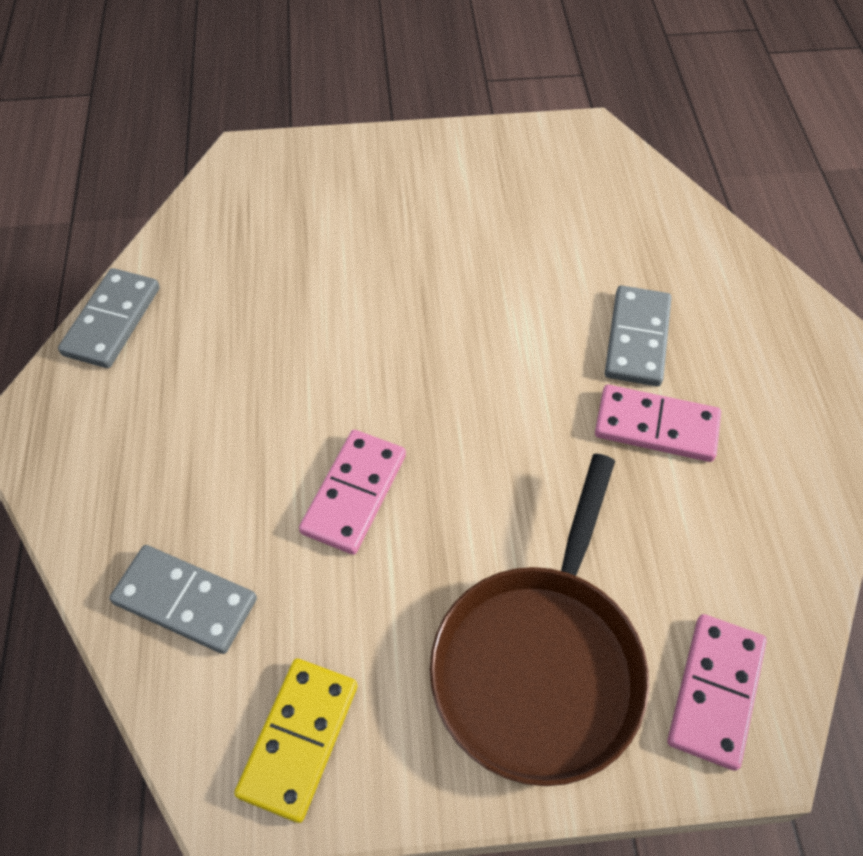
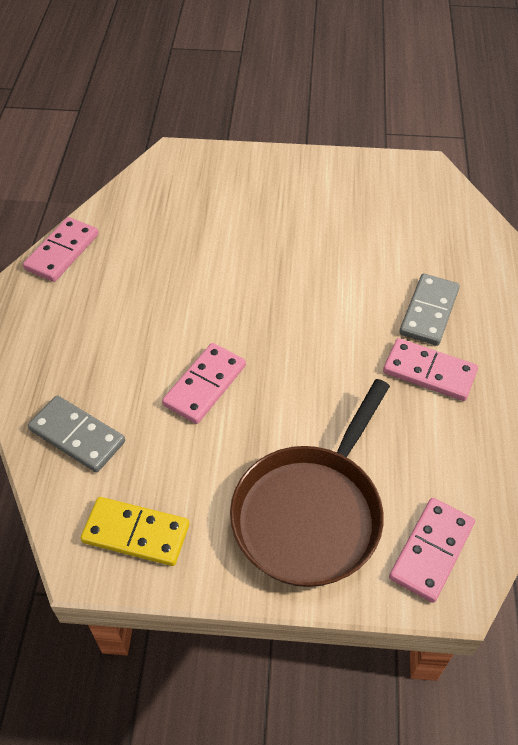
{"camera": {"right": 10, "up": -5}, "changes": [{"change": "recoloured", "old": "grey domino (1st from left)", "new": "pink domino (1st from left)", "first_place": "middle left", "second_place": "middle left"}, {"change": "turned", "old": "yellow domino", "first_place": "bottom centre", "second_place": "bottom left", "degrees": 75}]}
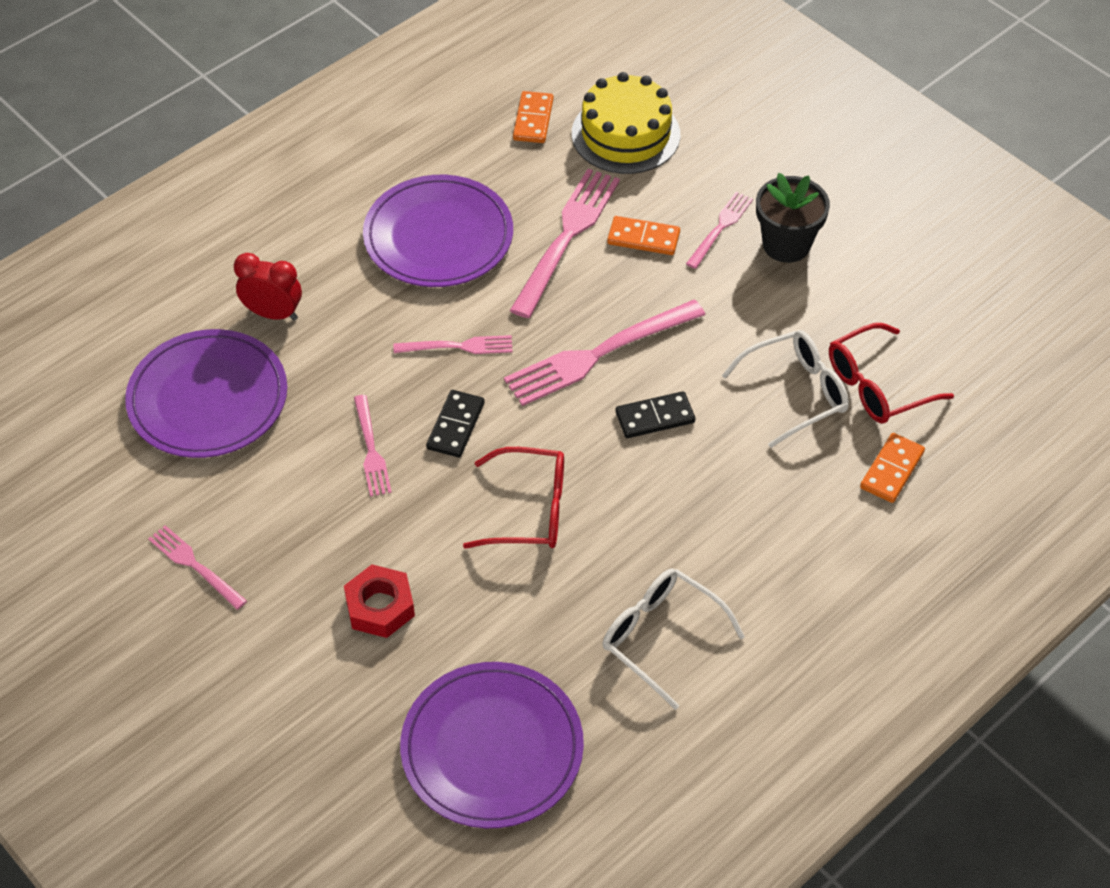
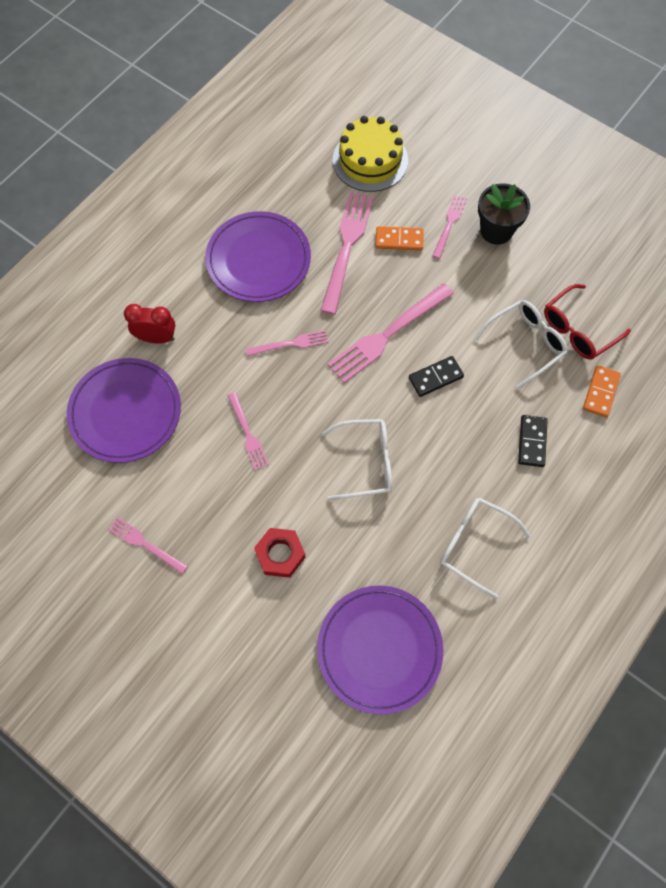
{"camera": {"right": -10, "up": 15}, "changes": [{"change": "removed", "old": "orange domino (1st from left)", "first_place": "top centre"}, {"change": "moved", "old": "black domino (1st from left in the first image)", "new": "black domino (2nd from left)", "first_place": "centre", "second_place": "middle right"}, {"change": "recoloured", "old": "red glasses (1st from left)", "new": "white glasses (1st from left)", "first_place": "centre", "second_place": "centre"}]}
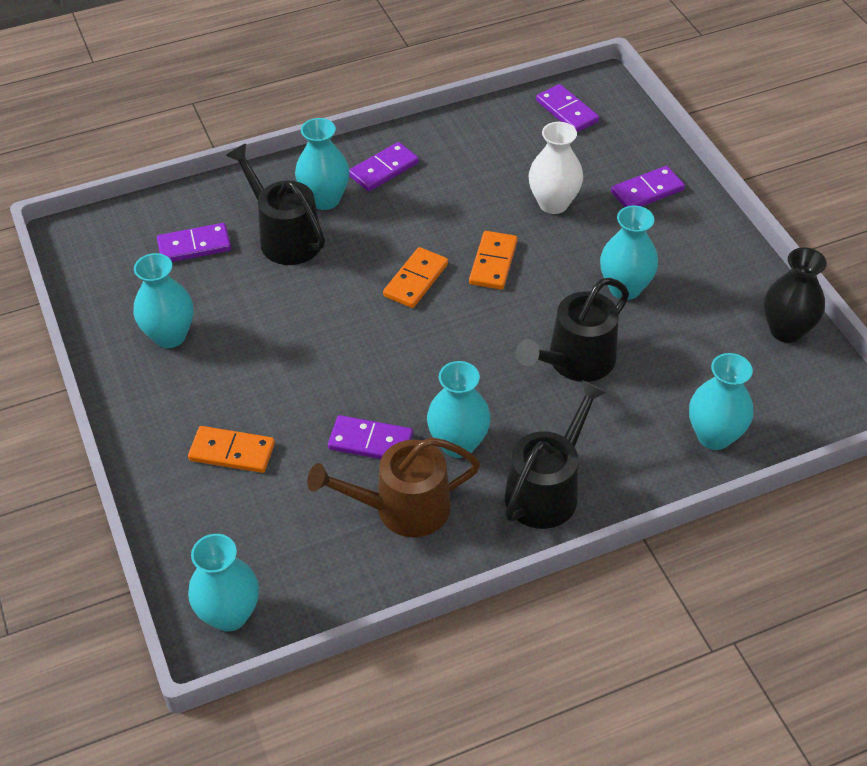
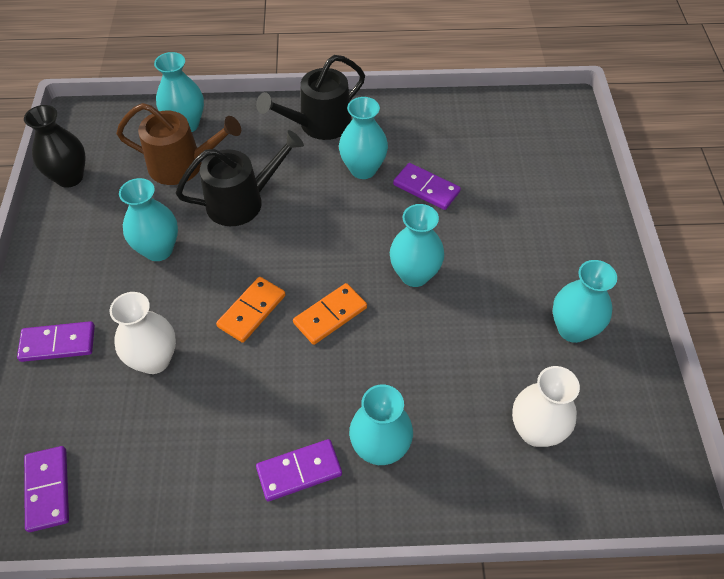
{"camera": {"right": -160, "up": 5}, "changes": [{"change": "removed", "old": "orange domino (1st from left)", "first_place": "middle left"}, {"change": "removed", "old": "black watering can (1st from left)", "first_place": "top left"}, {"change": "moved", "old": "turquoise vase (2nd from left in the first image)", "new": "turquoise vase (5th from left)", "first_place": "bottom left", "second_place": "centre"}, {"change": "moved", "old": "brown watering can", "first_place": "centre", "second_place": "top left"}, {"change": "replaced", "old": "purple domino (1st from left)", "new": "white vase (2nd from left)", "first_place": "top left", "second_place": "bottom right"}]}
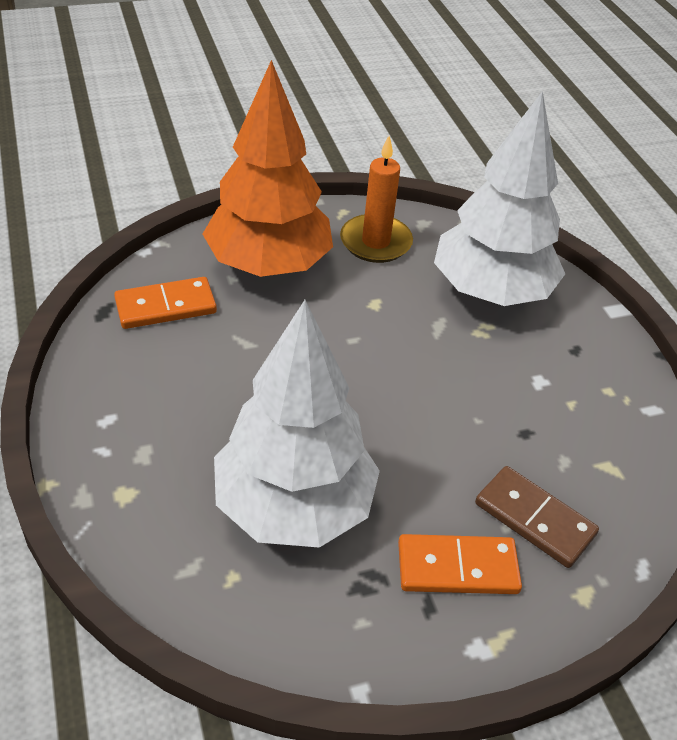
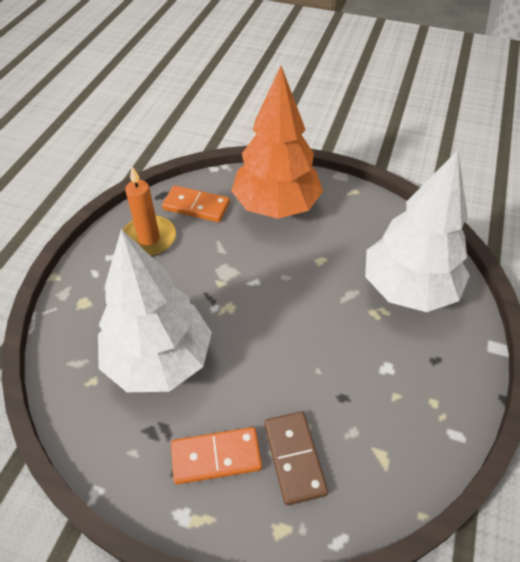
{"camera": {"right": 40, "up": 5}, "changes": [{"change": "moved", "old": "orange candle", "first_place": "top centre", "second_place": "middle left"}, {"change": "turned", "old": "orange domino (2nd from left)", "first_place": "bottom right", "second_place": "bottom centre", "degrees": -45}]}
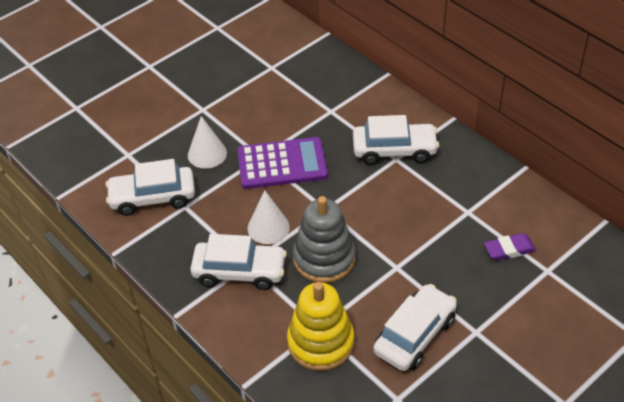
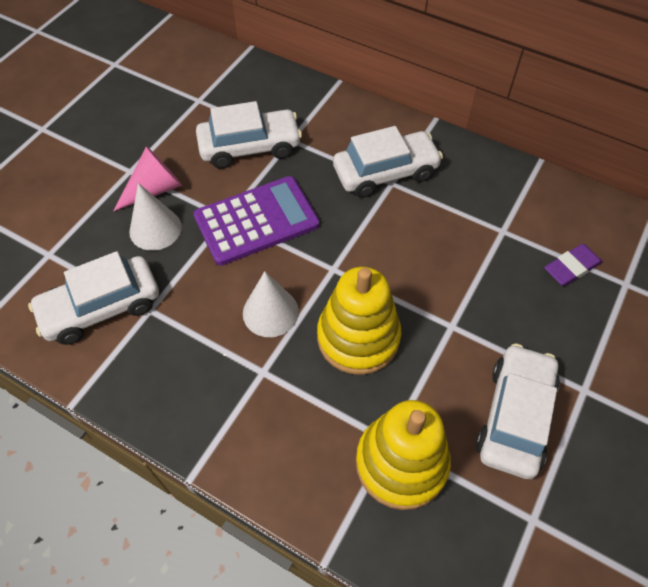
{"camera": {"right": -20, "up": 10}, "changes": [{"change": "added", "new": "pink cone", "second_place": "top left"}, {"change": "moved", "old": "white car (2nd from left)", "first_place": "centre", "second_place": "top centre"}, {"change": "recoloured", "old": "grey stacking toy", "new": "yellow stacking toy (1st from left)", "first_place": "centre", "second_place": "centre"}]}
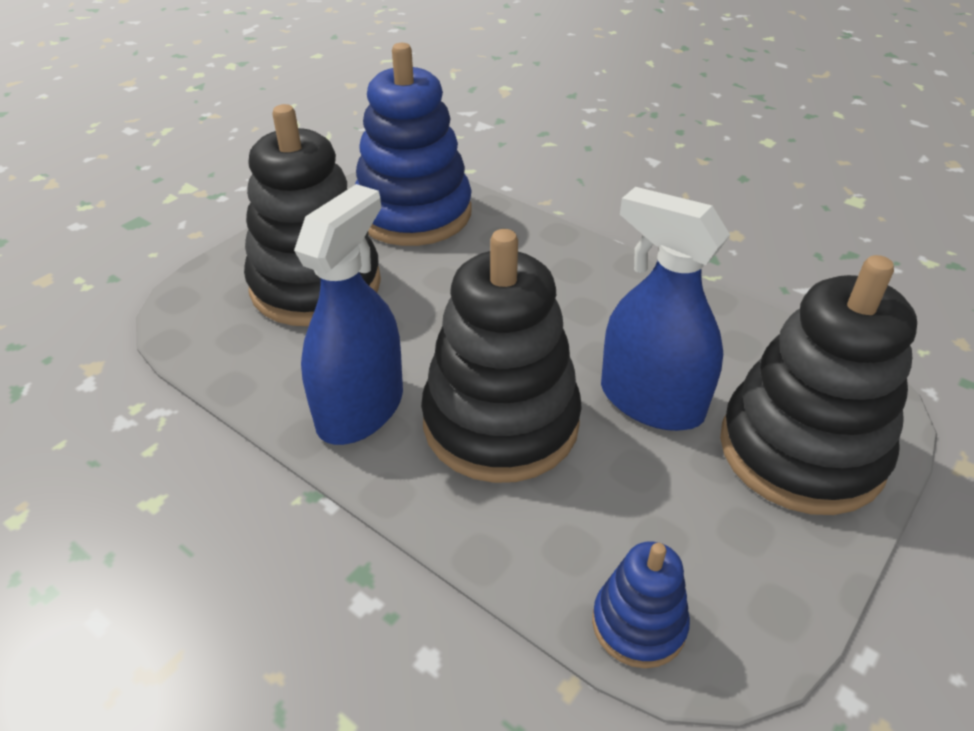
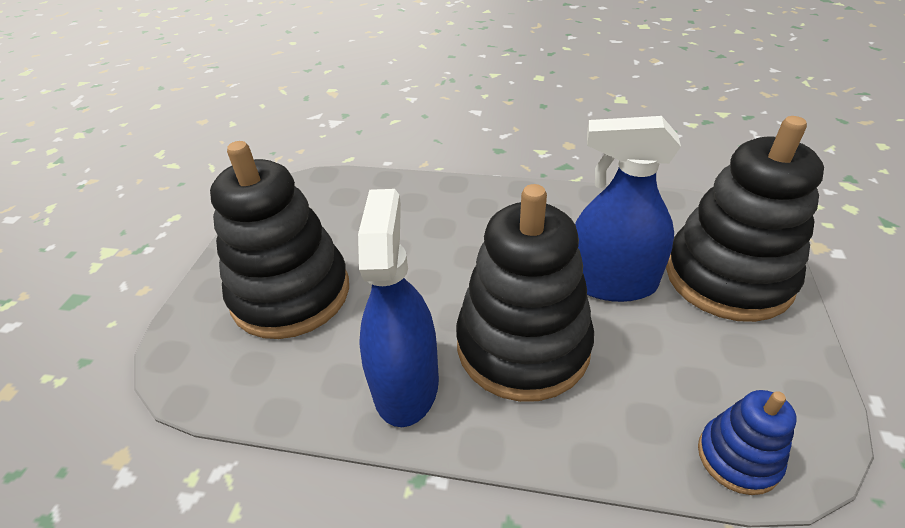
{"camera": {"right": -25, "up": 0}, "changes": [{"change": "removed", "old": "blue stacking toy (1st from left)", "first_place": "top centre"}]}
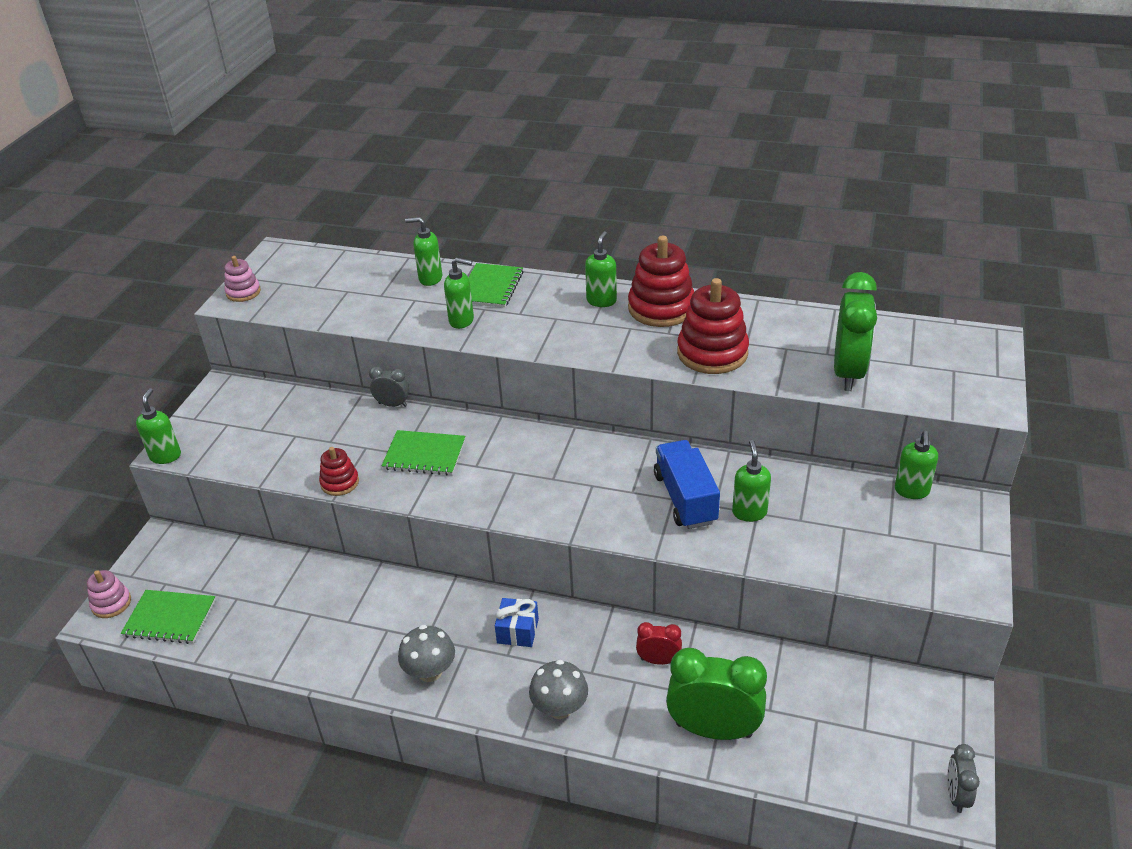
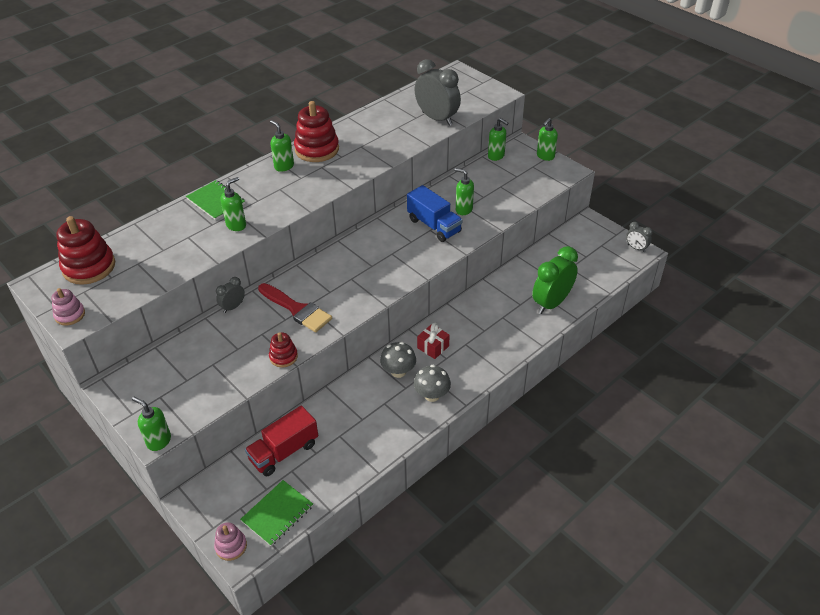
{"camera": {"right": -60, "up": 5}, "changes": [{"change": "removed", "old": "red clock", "first_place": "bottom centre"}, {"change": "added", "new": "red truck", "second_place": "bottom centre"}, {"change": "moved", "old": "green soap dispenser (2nd from left in the first image)", "new": "green soap dispenser (6th from left)", "first_place": "top centre", "second_place": "top right"}, {"change": "moved", "old": "grey mushroom (2nd from left in the first image)", "new": "grey mushroom (1st from left)", "first_place": "bottom centre", "second_place": "centre"}, {"change": "moved", "old": "red stacking toy (3rd from left in the first image)", "new": "red stacking toy (1st from left)", "first_place": "centre", "second_place": "middle left"}, {"change": "replaced", "old": "green notebook (2nd from left)", "new": "red brush", "first_place": "centre", "second_place": "centre"}, {"change": "recoloured", "old": "blue gift", "new": "red gift", "first_place": "bottom centre", "second_place": "centre"}, {"change": "recoloured", "old": "green clock (2nd from left)", "new": "grey clock (2nd from left)", "first_place": "middle right", "second_place": "top centre"}, {"change": "turned", "old": "blue truck", "first_place": "centre", "second_place": "centre", "degrees": -150}]}
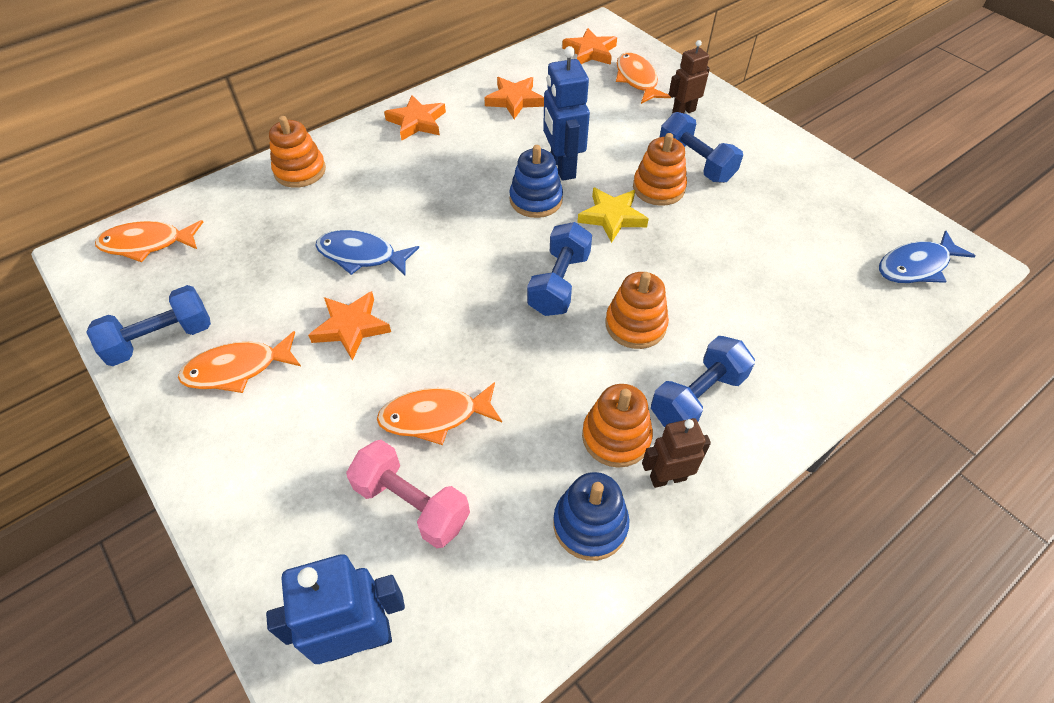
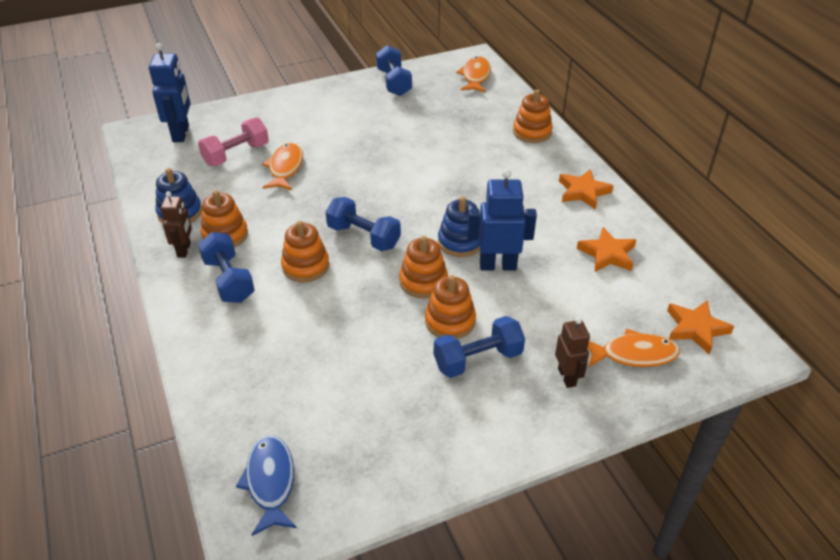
{"camera": {"right": 105, "up": -10}, "changes": [{"change": "removed", "old": "orange fish (2nd from left)", "first_place": "middle left"}, {"change": "removed", "old": "orange star (1st from left)", "first_place": "middle left"}, {"change": "removed", "old": "blue fish (1st from left)", "first_place": "centre"}, {"change": "replaced", "old": "yellow star", "new": "orange stacking toy (3rd from left)", "first_place": "top centre", "second_place": "centre"}]}
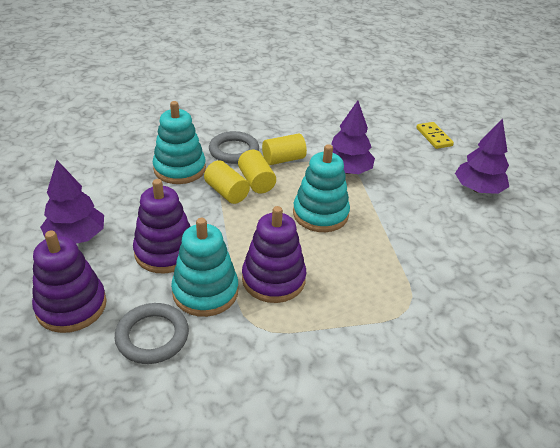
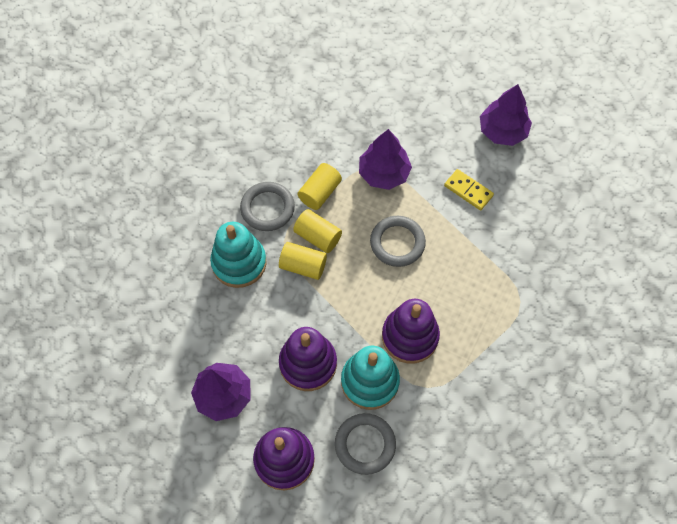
{"camera": {"right": -30, "up": 25}, "changes": [{"change": "moved", "old": "yellow domino", "first_place": "top right", "second_place": "middle right"}, {"change": "replaced", "old": "turquoise stacking toy (3rd from left)", "new": "grey ring (3rd from left)", "first_place": "centre", "second_place": "centre"}]}
